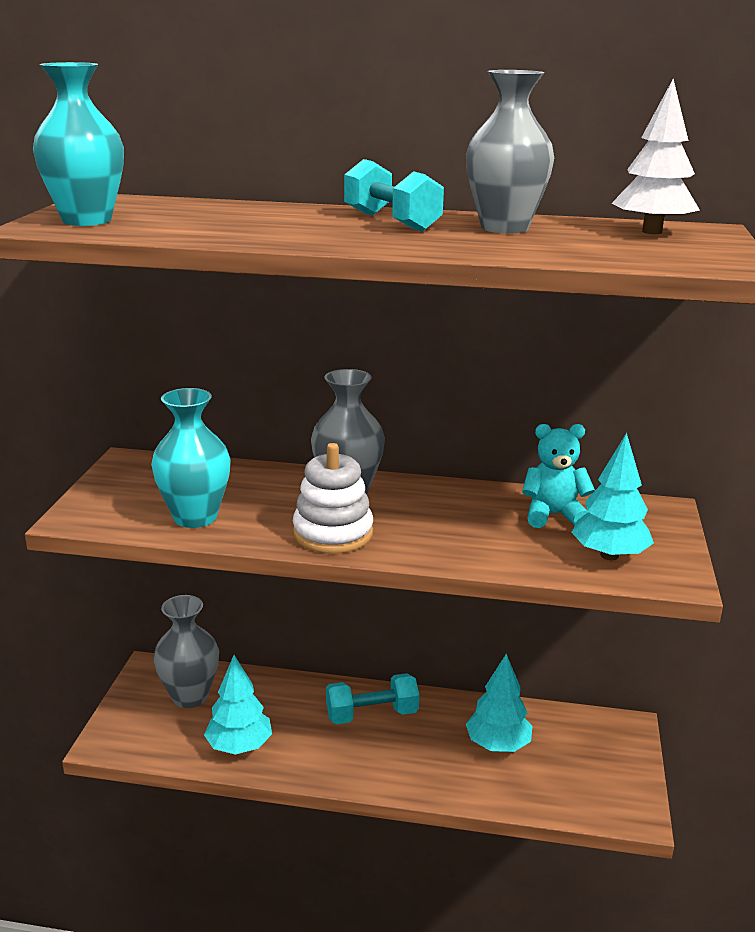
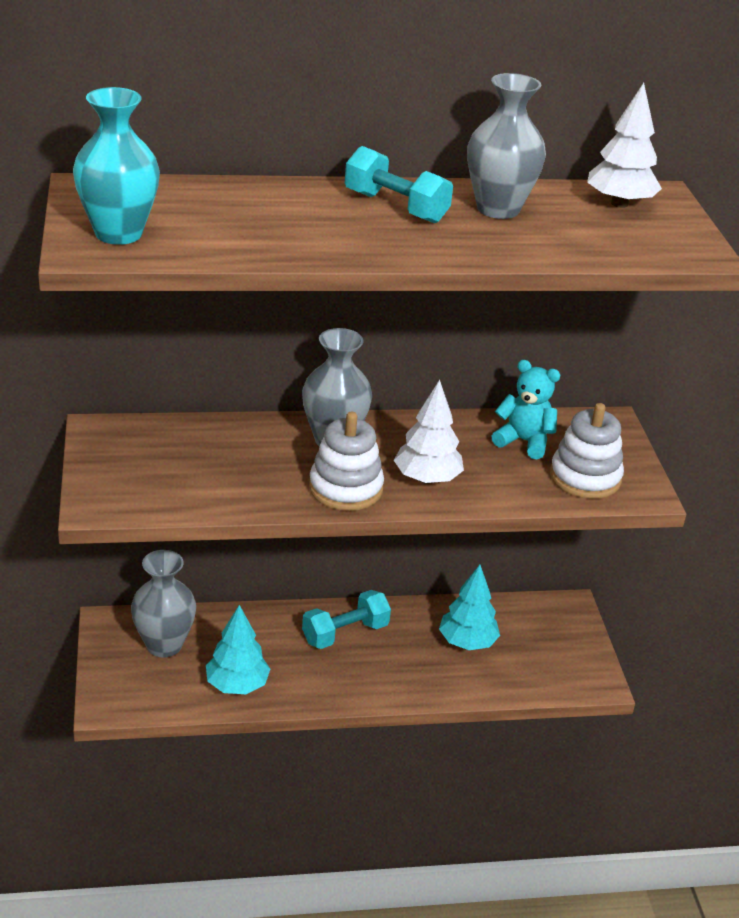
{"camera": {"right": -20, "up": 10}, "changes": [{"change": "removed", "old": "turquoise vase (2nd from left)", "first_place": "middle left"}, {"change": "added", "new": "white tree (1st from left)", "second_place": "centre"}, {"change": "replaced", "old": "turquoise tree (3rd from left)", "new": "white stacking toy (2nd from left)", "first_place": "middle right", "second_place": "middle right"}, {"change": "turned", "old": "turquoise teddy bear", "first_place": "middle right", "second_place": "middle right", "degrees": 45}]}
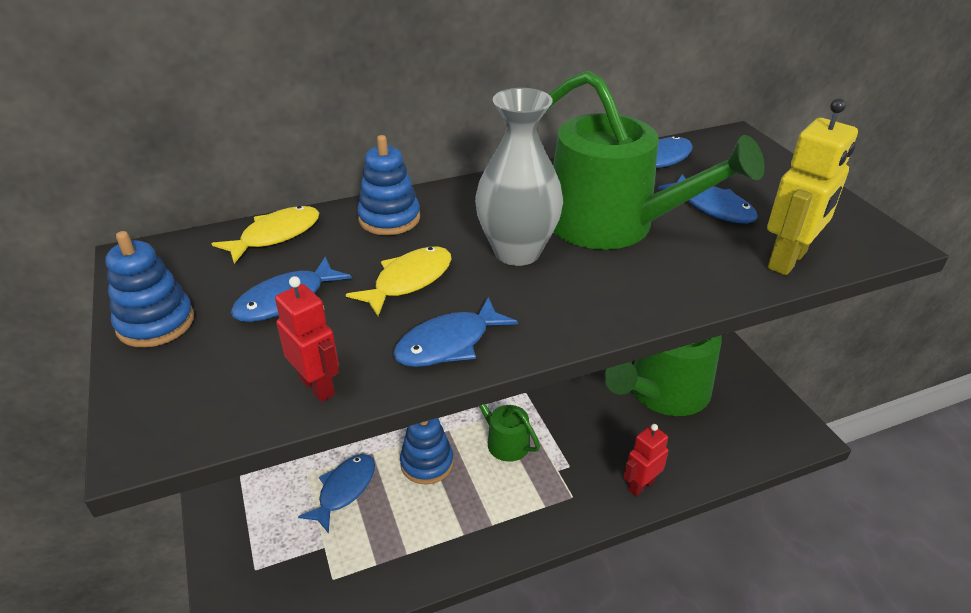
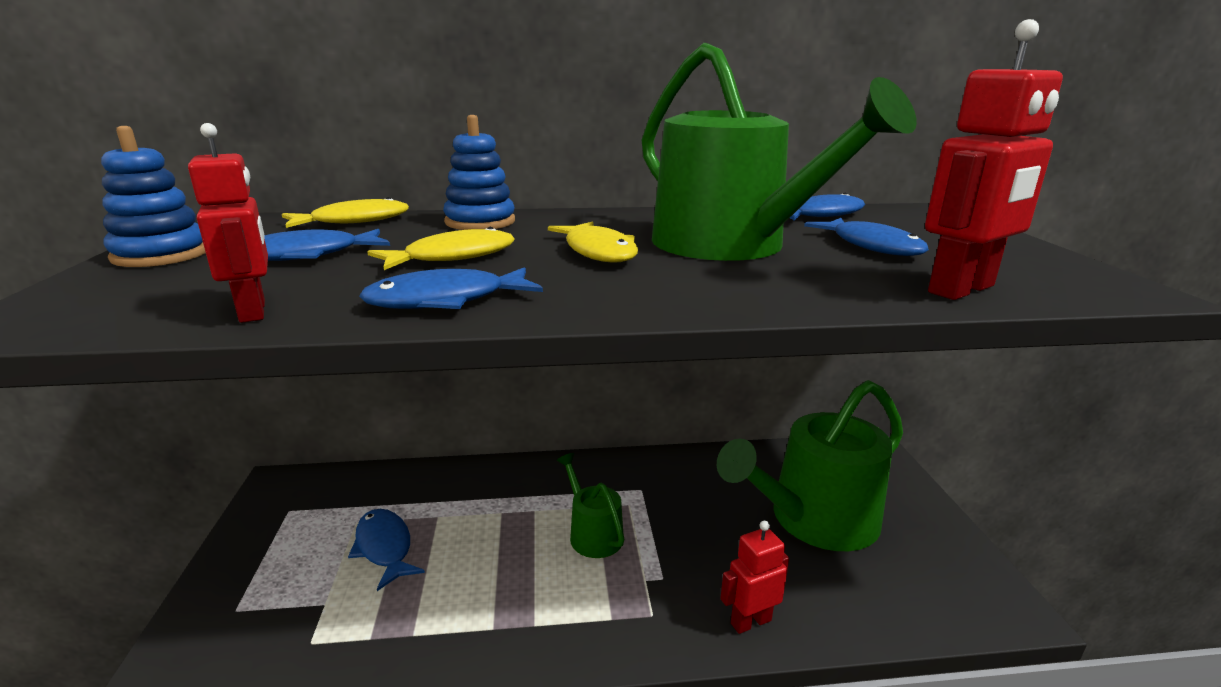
{"camera": {"right": 15, "up": -15}, "changes": [{"change": "removed", "old": "blue stacking toy (3rd from left)", "first_place": "bottom centre"}, {"change": "replaced", "old": "grey vase", "new": "yellow fish (3rd from left)", "first_place": "top centre", "second_place": "centre"}, {"change": "recoloured", "old": "yellow robot", "new": "red robot (3rd from left)", "first_place": "top right", "second_place": "top right"}, {"change": "turned", "old": "blue fish (2nd from left)", "first_place": "bottom centre", "second_place": "bottom left", "degrees": -75}]}
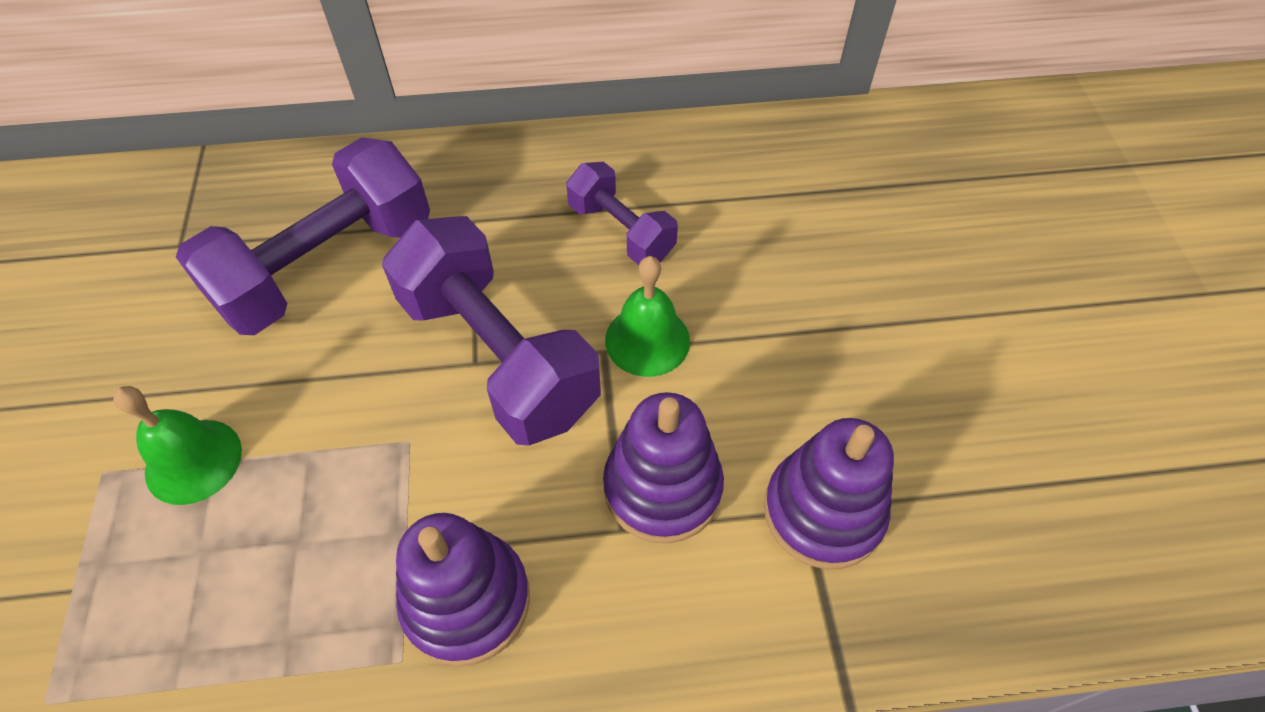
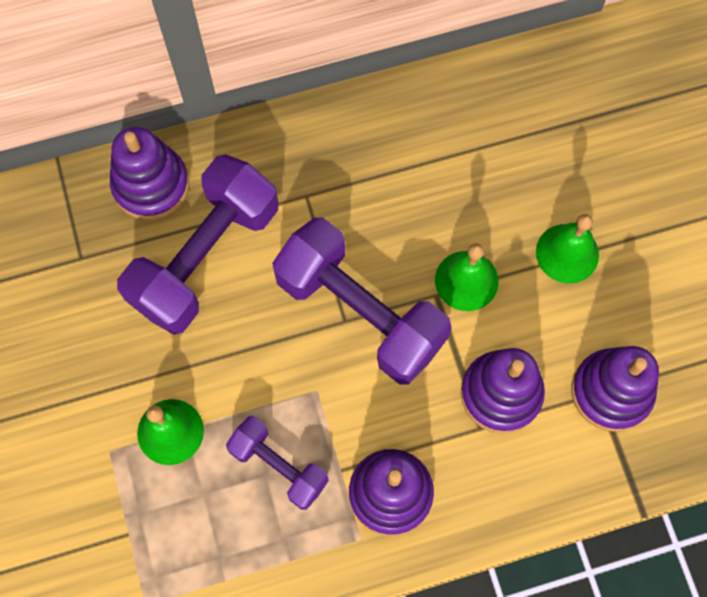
{"camera": {"right": -10, "up": 15}, "changes": [{"change": "added", "new": "purple stacking toy (1st from left)", "second_place": "top left"}, {"change": "added", "new": "green bell (3rd from left)", "second_place": "middle right"}, {"change": "moved", "old": "purple dumbbell (3rd from left in the first image)", "new": "purple dumbbell (2nd from left)", "first_place": "top centre", "second_place": "bottom centre"}]}
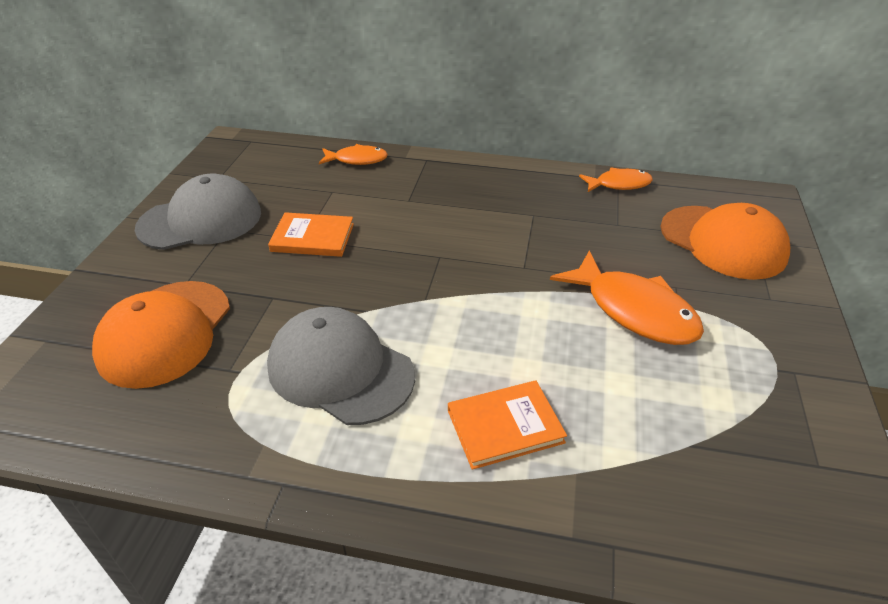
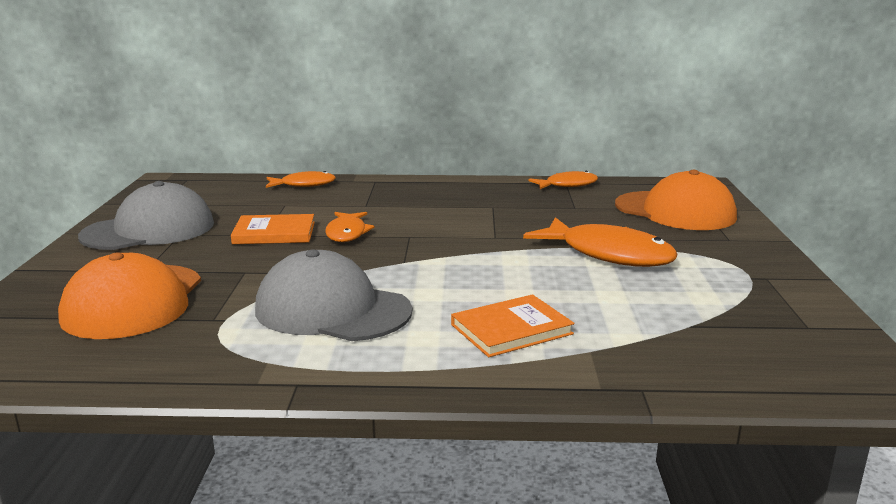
{"camera": {"right": -10, "up": -20}, "changes": [{"change": "added", "new": "orange fish (2nd from left)", "second_place": "centre"}]}
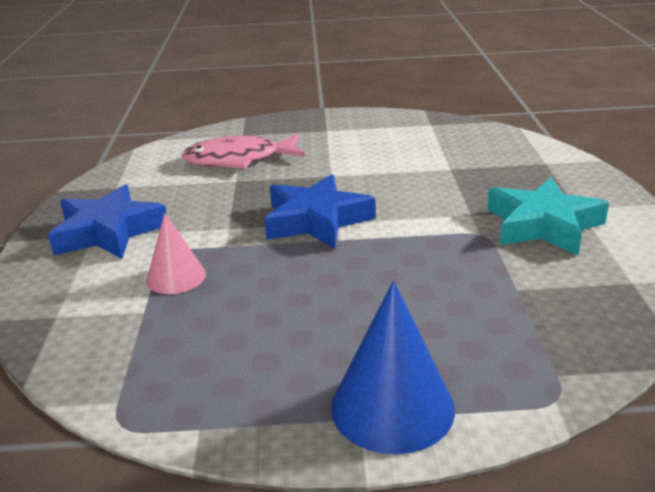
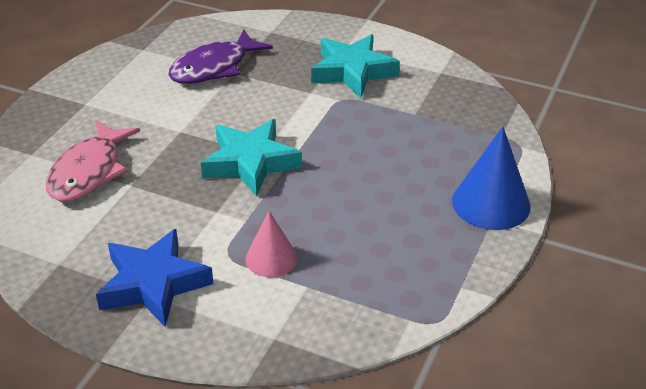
{"camera": {"right": -65, "up": 10}, "changes": [{"change": "added", "new": "purple fish", "second_place": "top centre"}, {"change": "recoloured", "old": "blue star (2nd from left)", "new": "turquoise star (1st from left)", "first_place": "centre", "second_place": "centre"}]}
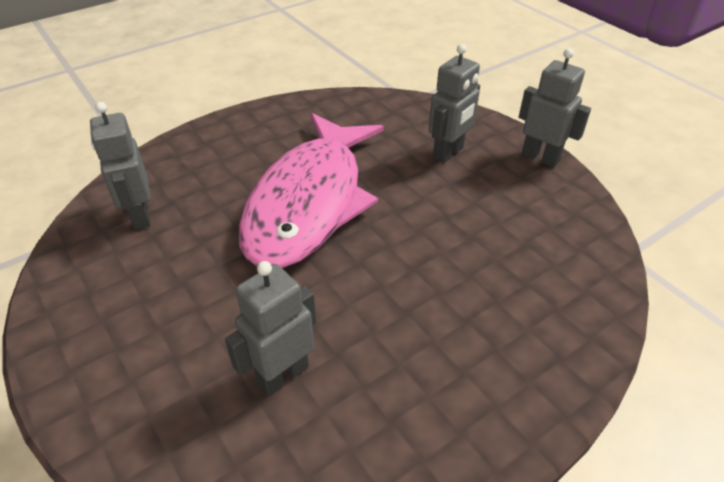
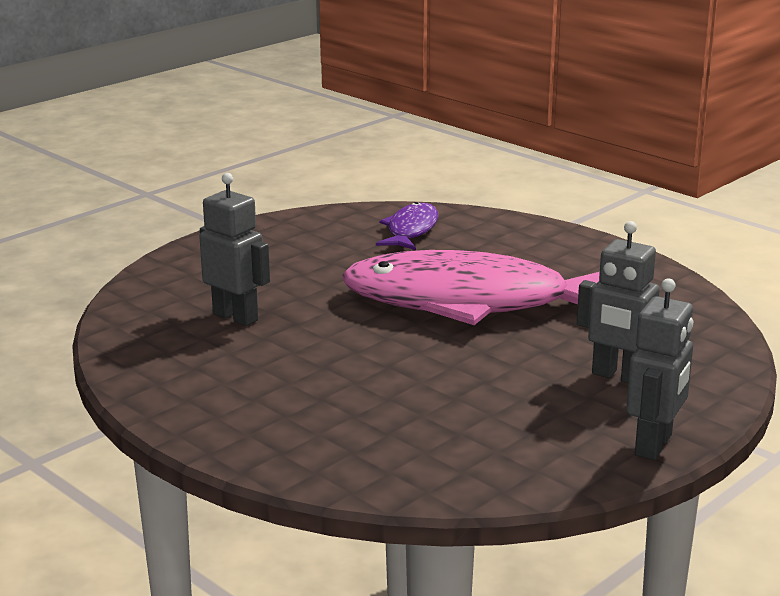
{"camera": {"right": 80, "up": -20}, "changes": [{"change": "replaced", "old": "grey robot (1st from left)", "new": "purple fish", "first_place": "middle left", "second_place": "centre"}]}
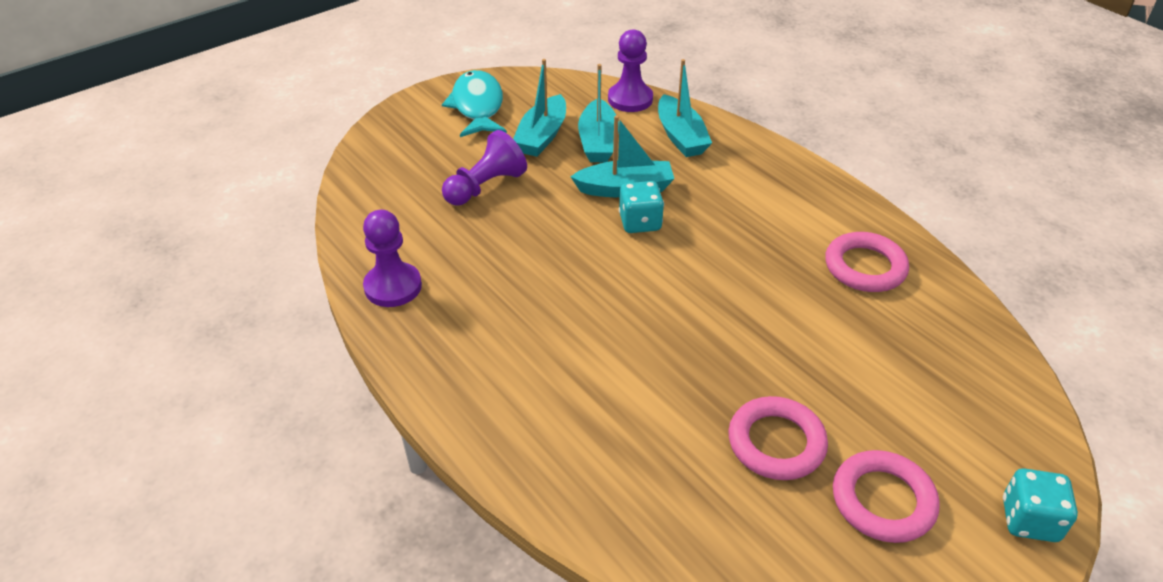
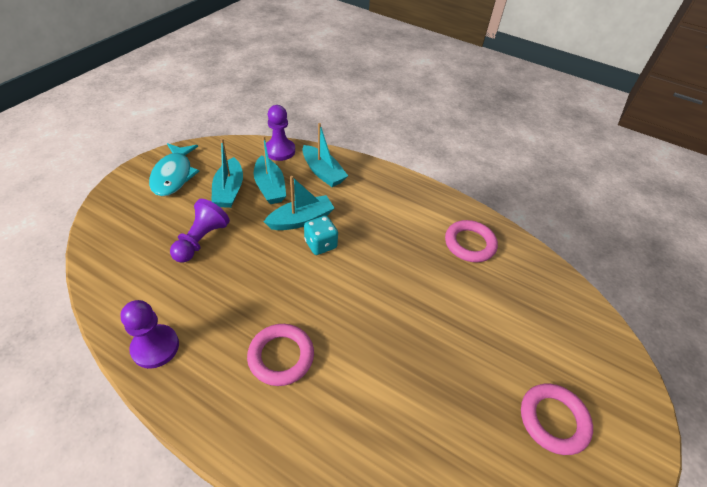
{"camera": {"right": -25, "up": 5}, "changes": [{"change": "removed", "old": "turquoise dice (2nd from left)", "first_place": "bottom right"}, {"change": "moved", "old": "pink ring (1st from left)", "first_place": "bottom right", "second_place": "bottom centre"}, {"change": "turned", "old": "turquoise fish", "first_place": "top centre", "second_place": "middle left", "degrees": -150}]}
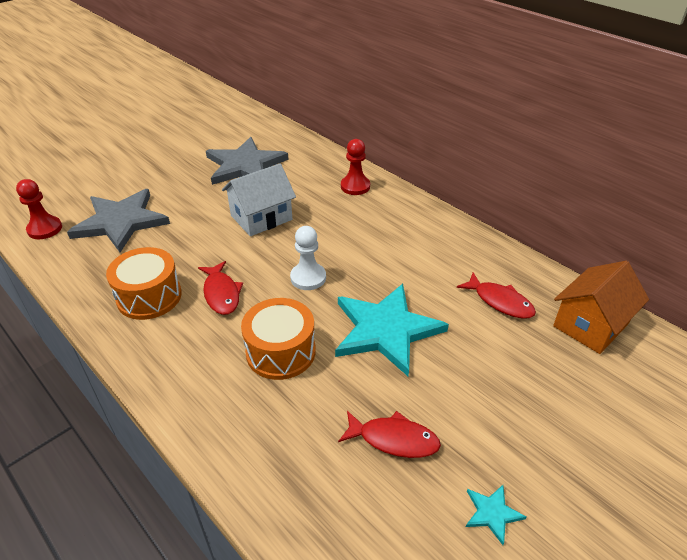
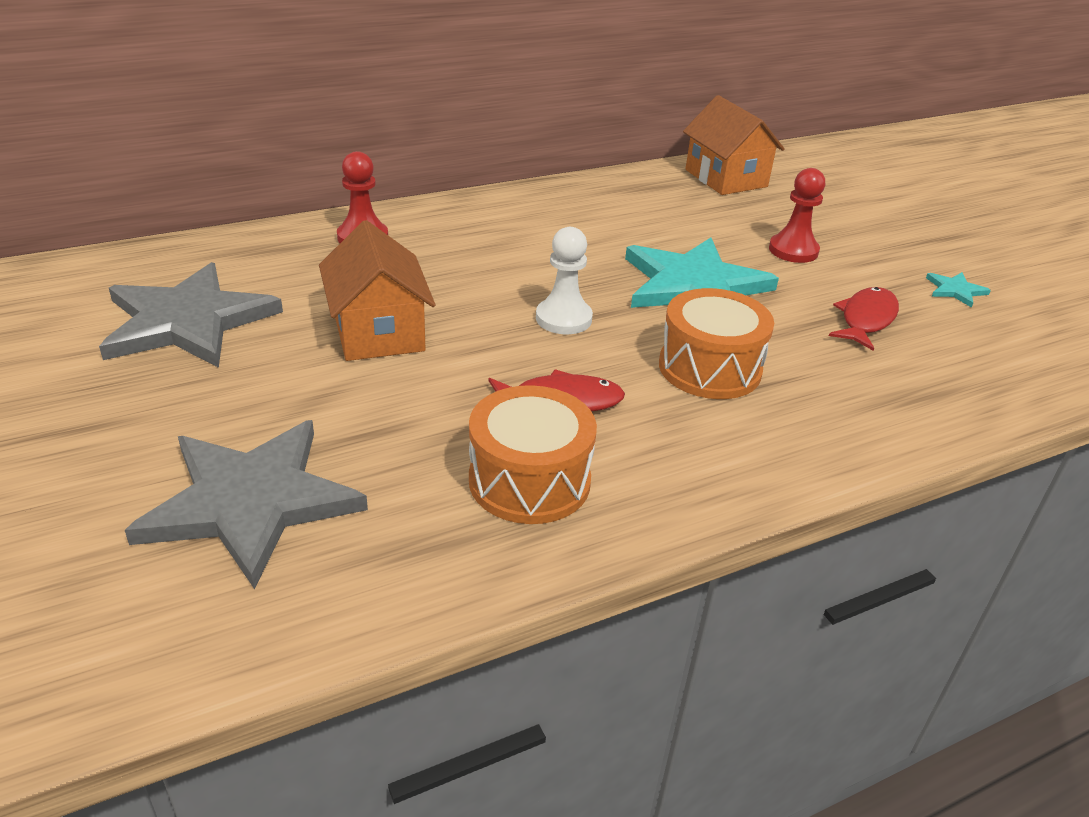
{"camera": {"right": -75, "up": -5}, "changes": [{"change": "removed", "old": "red fish (3rd from left)", "first_place": "middle right"}, {"change": "moved", "old": "red pawn (1st from left in the first image)", "new": "red pawn (2nd from left)", "first_place": "middle left", "second_place": "top right"}, {"change": "recoloured", "old": "white house", "new": "orange house (1st from left)", "first_place": "centre", "second_place": "centre"}]}
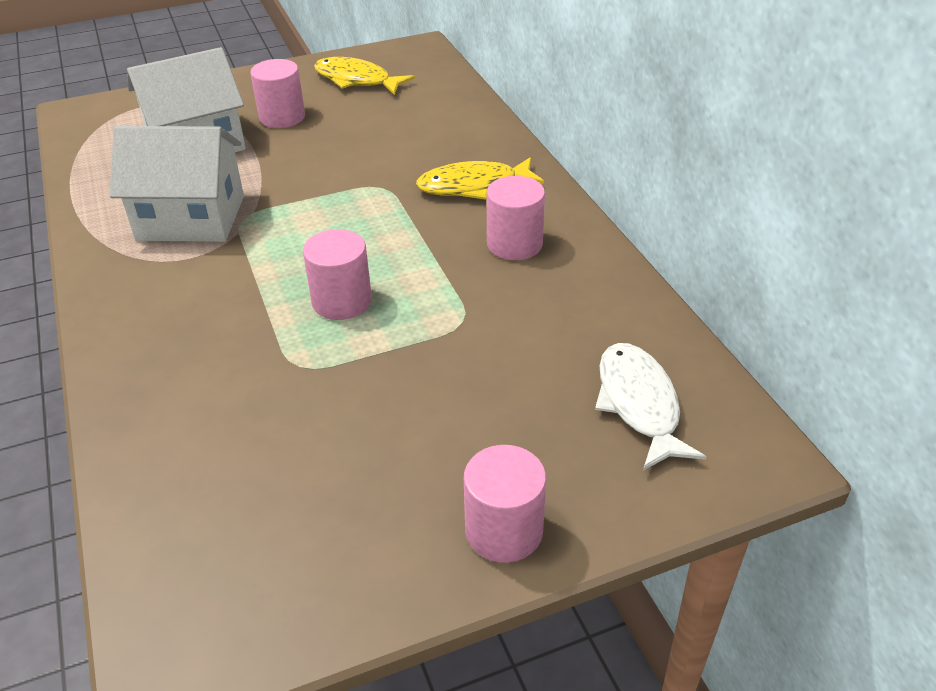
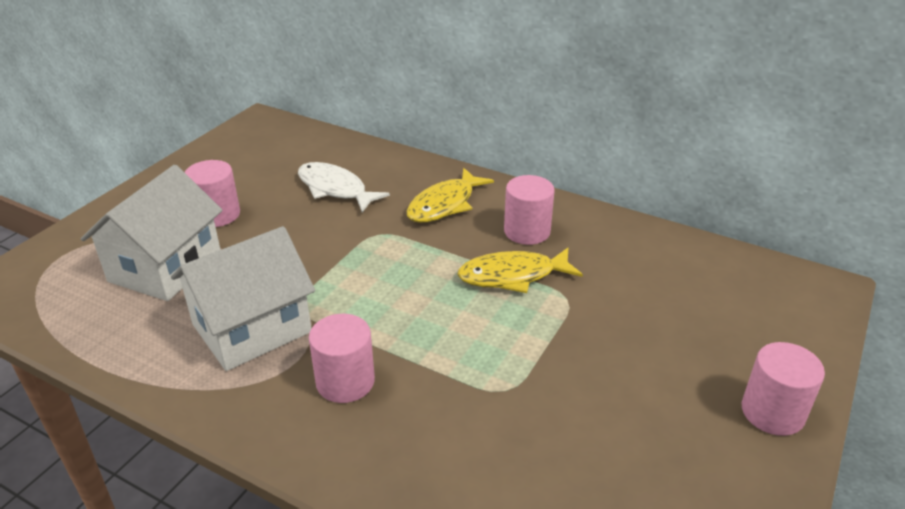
{"camera": {"right": -40, "up": -5}, "changes": [{"change": "moved", "old": "pink cylinder (2nd from left)", "first_place": "centre", "second_place": "bottom centre"}, {"change": "moved", "old": "yellow fish (1st from left in the first image)", "new": "yellow fish (2nd from left)", "first_place": "top centre", "second_place": "centre"}, {"change": "moved", "old": "white fish", "first_place": "middle right", "second_place": "centre"}]}
